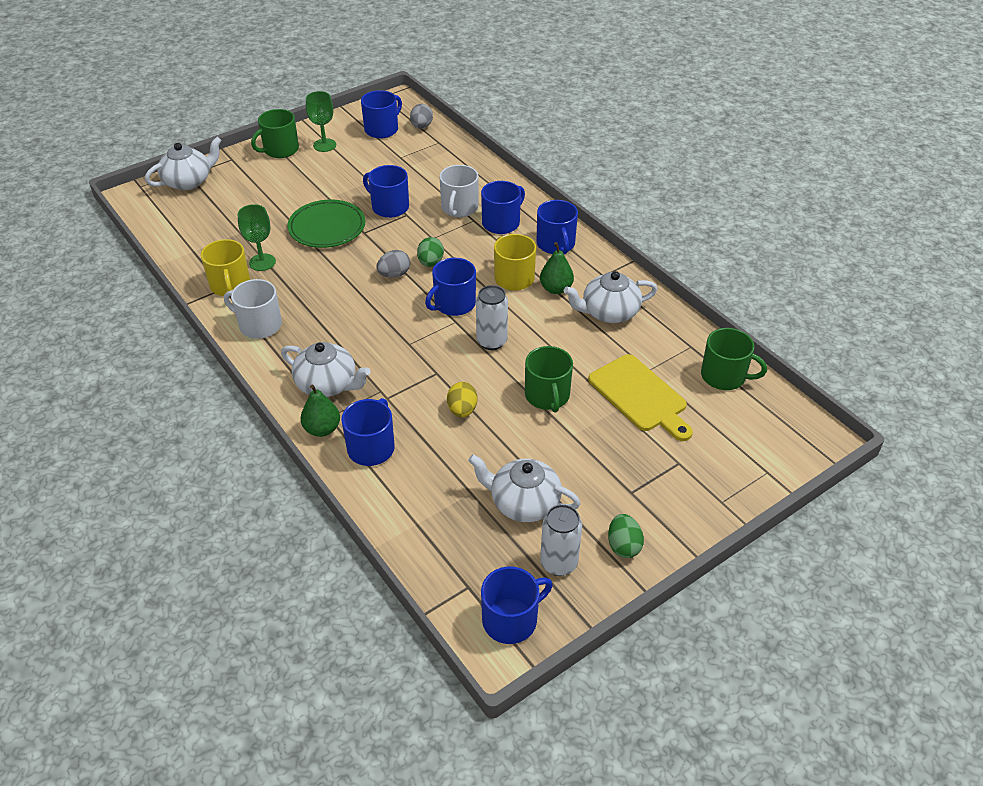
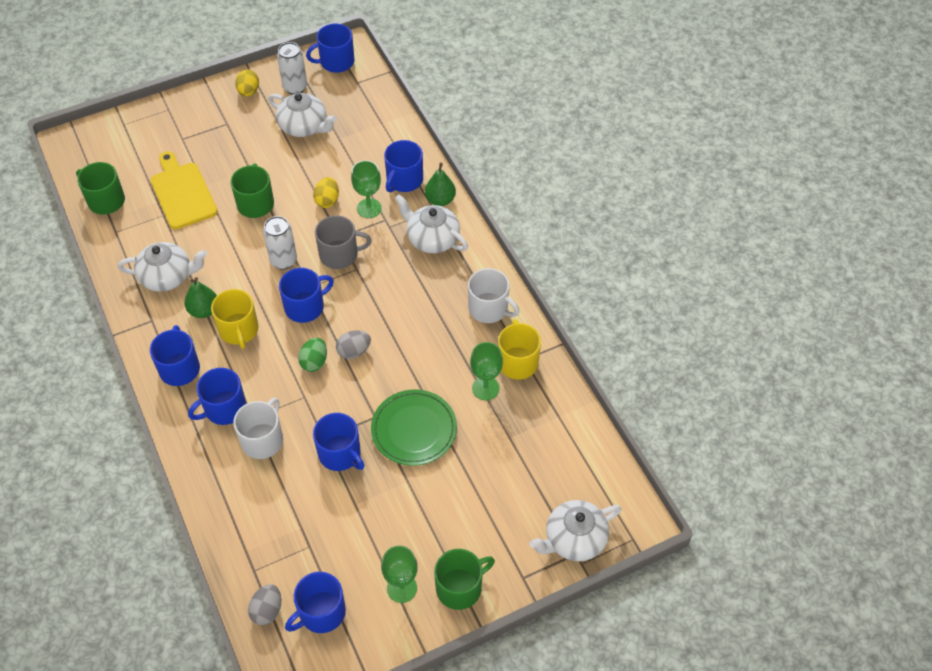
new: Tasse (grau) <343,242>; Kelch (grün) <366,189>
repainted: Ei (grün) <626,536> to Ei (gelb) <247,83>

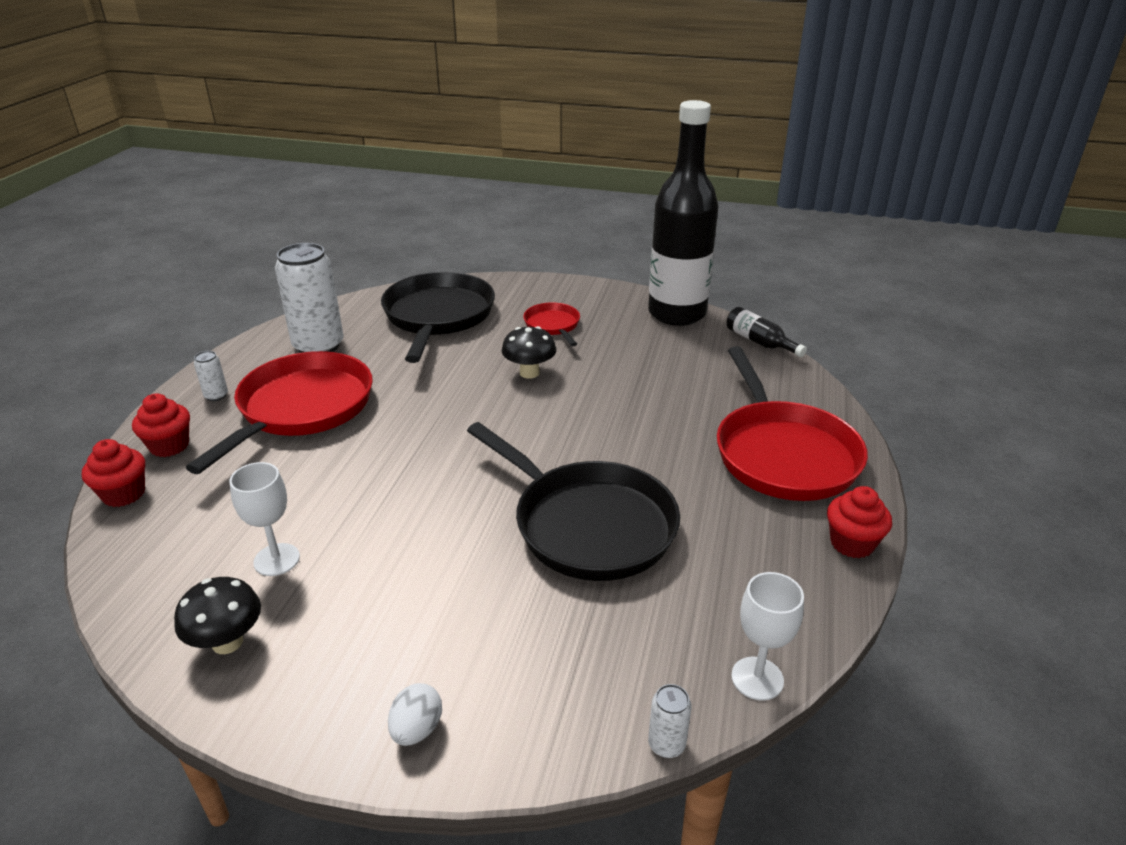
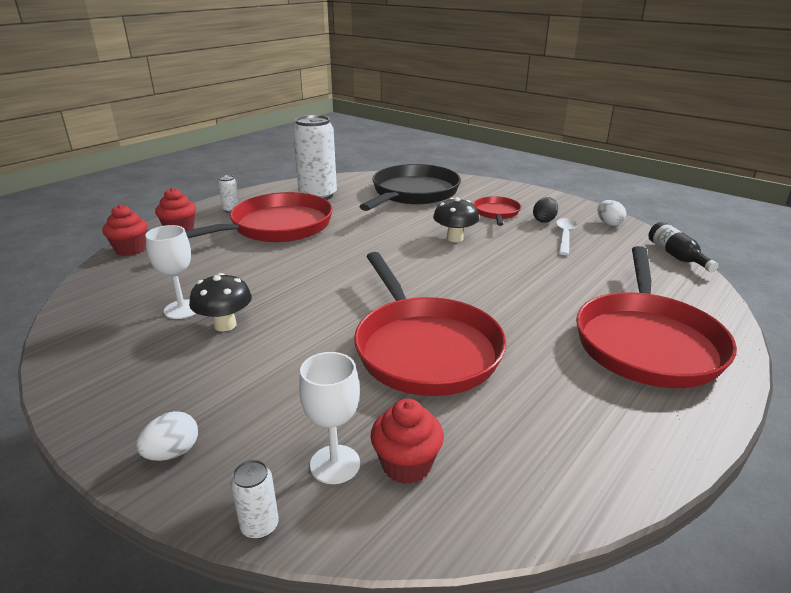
new: Ei (schwarz) <545,210>; Löffel (weiß) <566,236>
shifted: Pilz (schwarz) <217,615> to <220,302>; Dose (weiß) <670,721> to <255,499>; Kelch (weiß) <767,636> to <329,418>; Muffin (rot) <859,522> to <407,441>
swapped: Flasche (schwarz) <683,213> to Ei (weiß) <611,213>
repainted: Pfanne (schwarz) <573,501> to Pfanne (rot) <430,324>

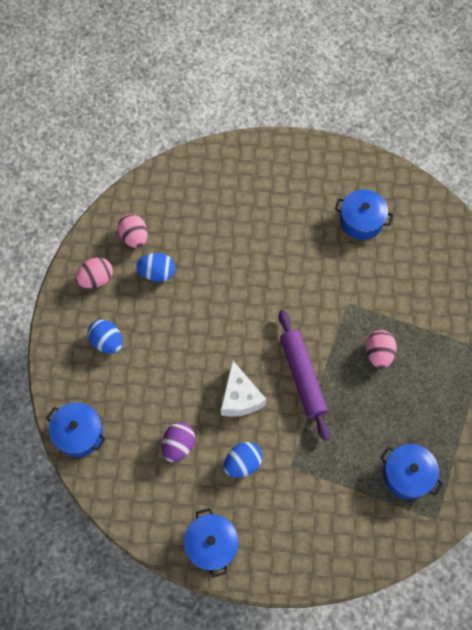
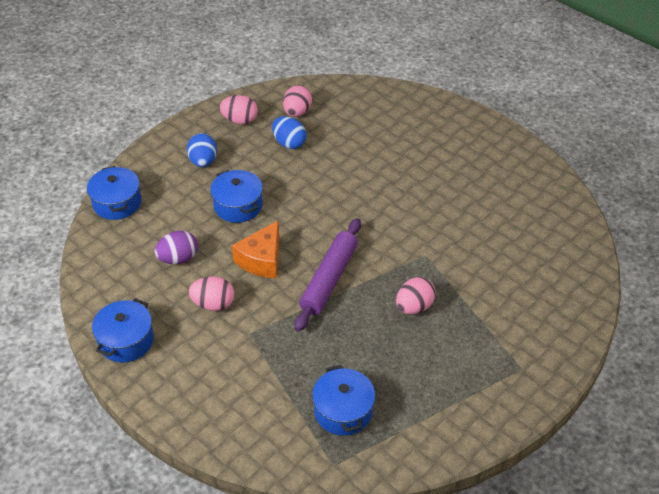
shifted: Kochtopf (blau) <364,214> to <236,196>
repainted: Ei (blau) <243,459> to Ei (rosa) <211,293>; Käse (weiß) <243,388> to Käse (orange) <255,249>

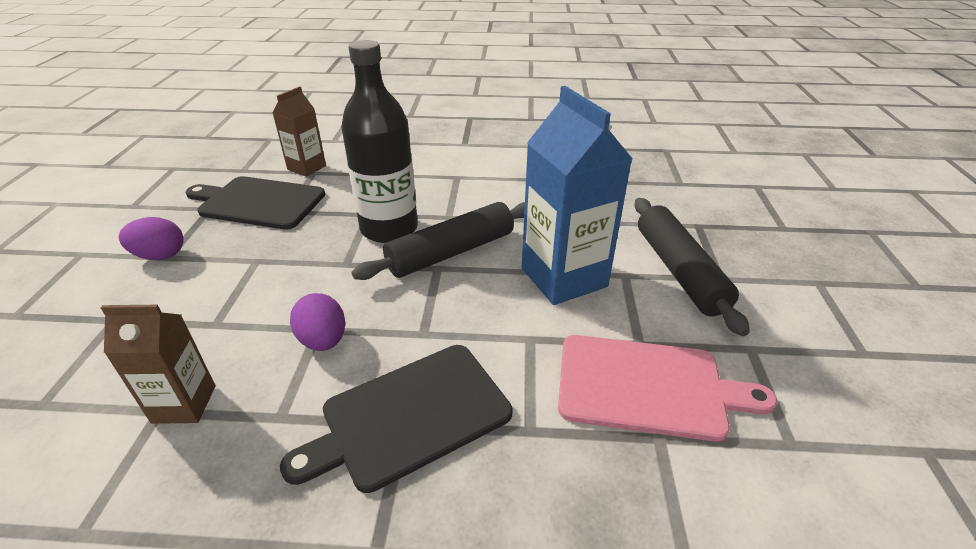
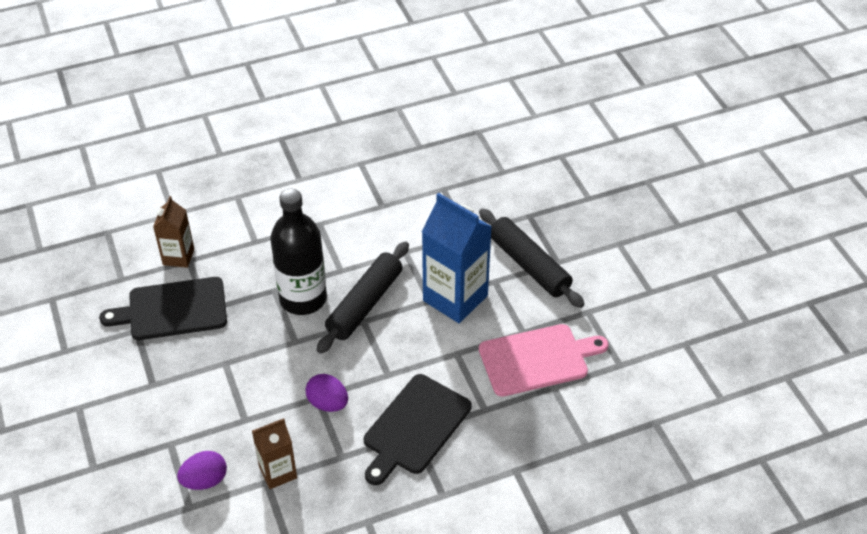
shifted: Ei (lila) <151,238> to <202,470>

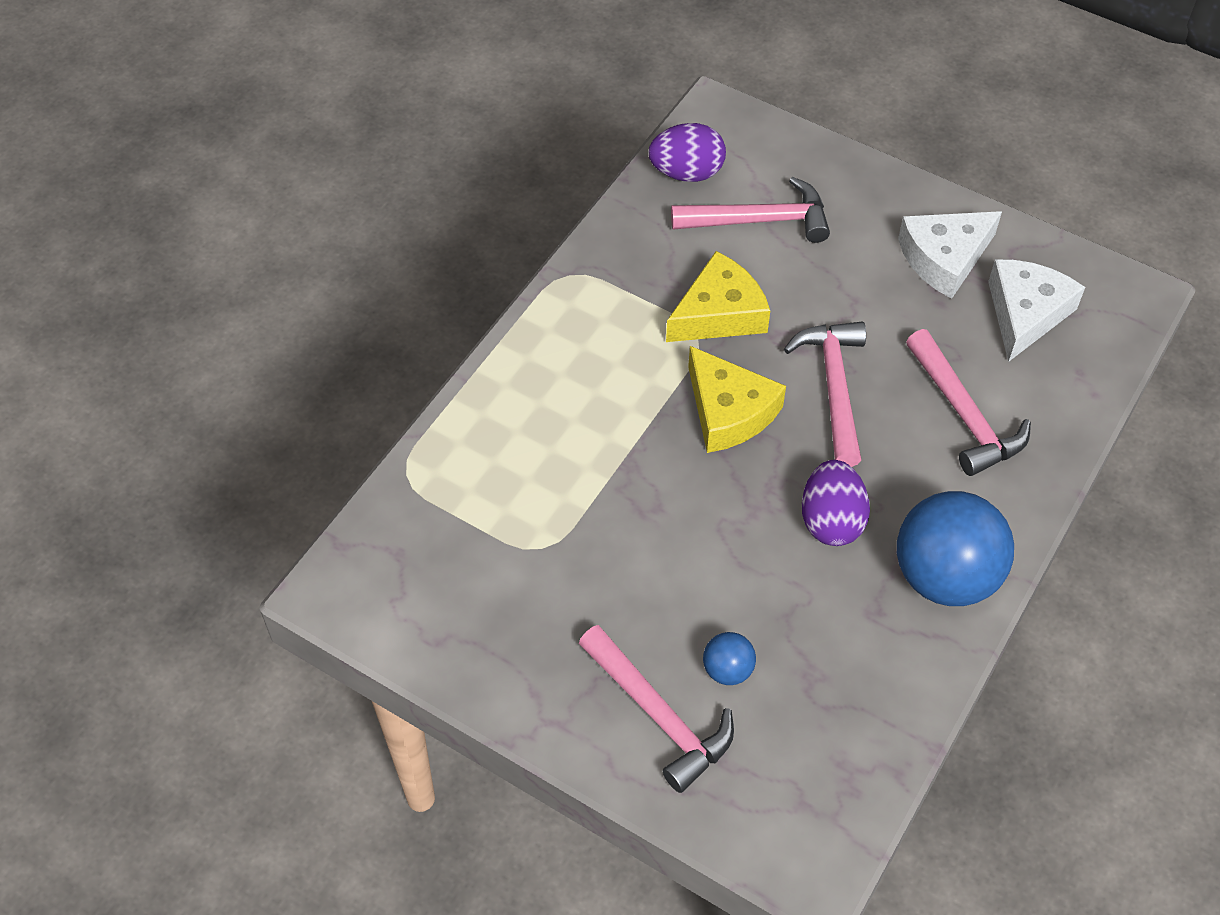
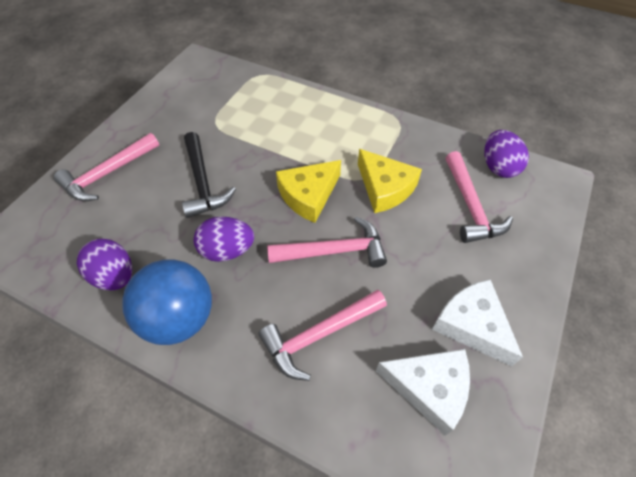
gone: Ball (blau) <729,658>
new: Ei (lila) <104,265>; Hammer (schwarz) <209,175>

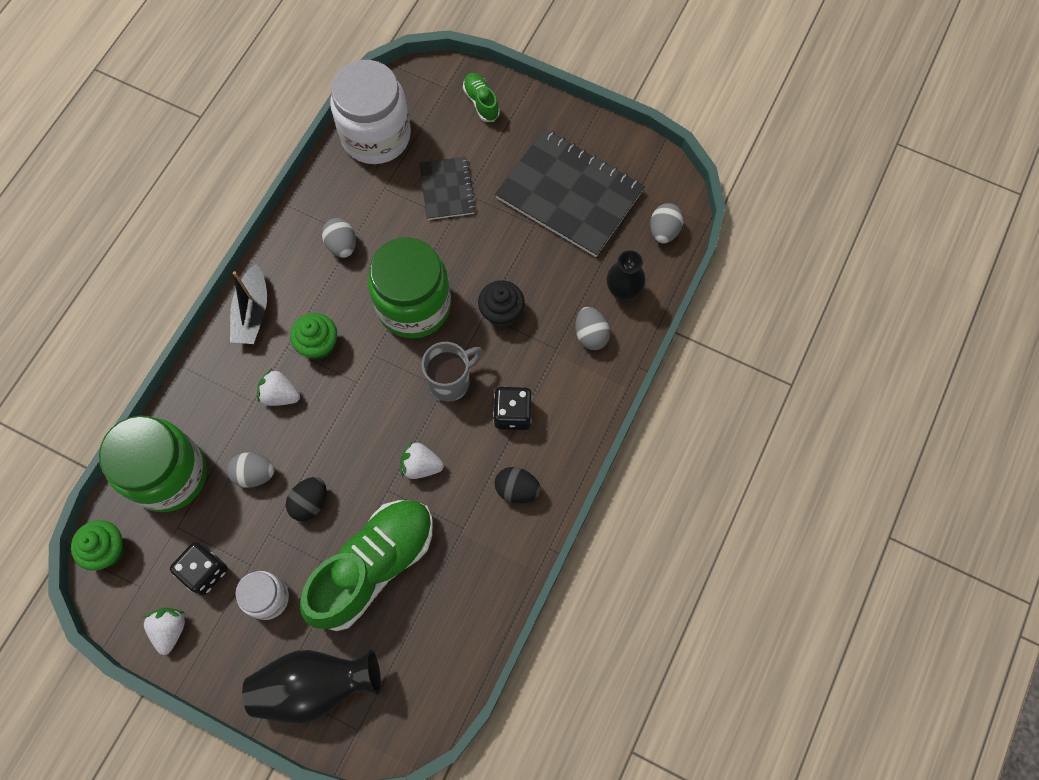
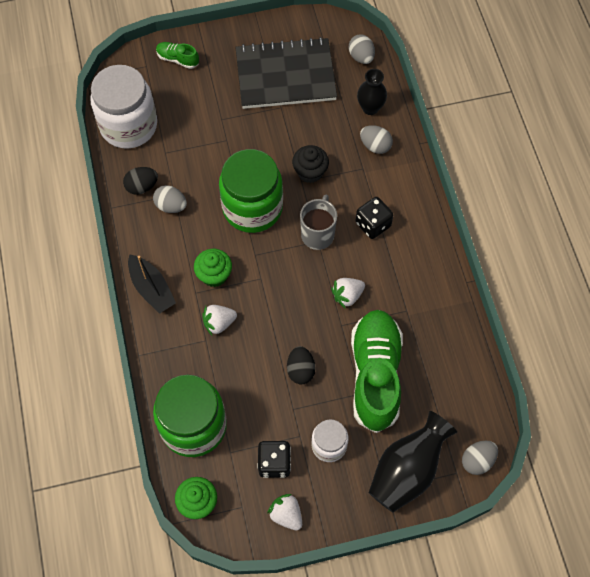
gone: Notizbuch (schwarz) <447,188>
shifted: Ei (schwarz) <518,485> to <140,181>; Ei (grau) <250,470> to <480,458>

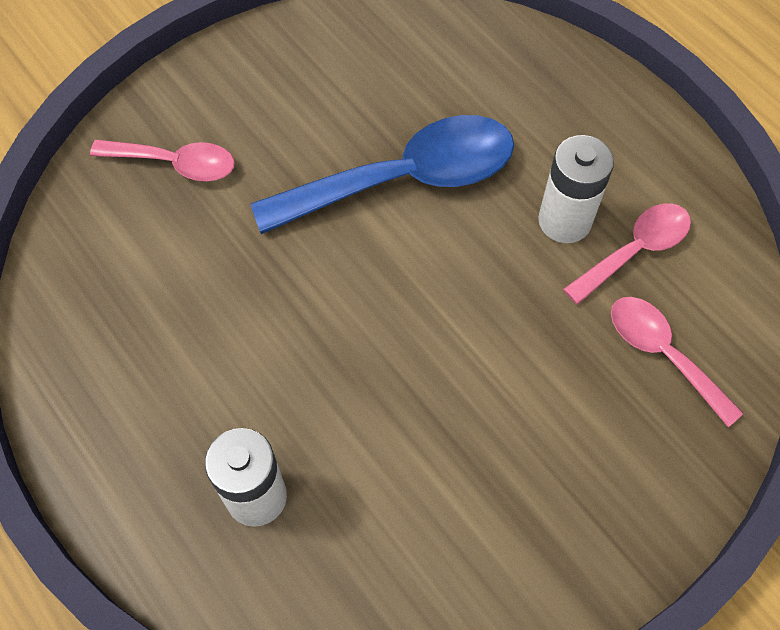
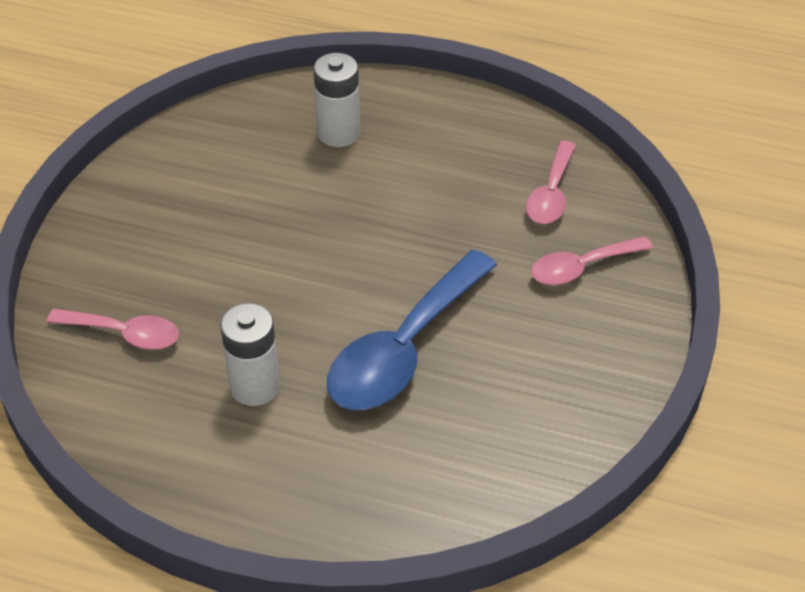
shifted: Löffel (rosa) <627,254> to <551,182>

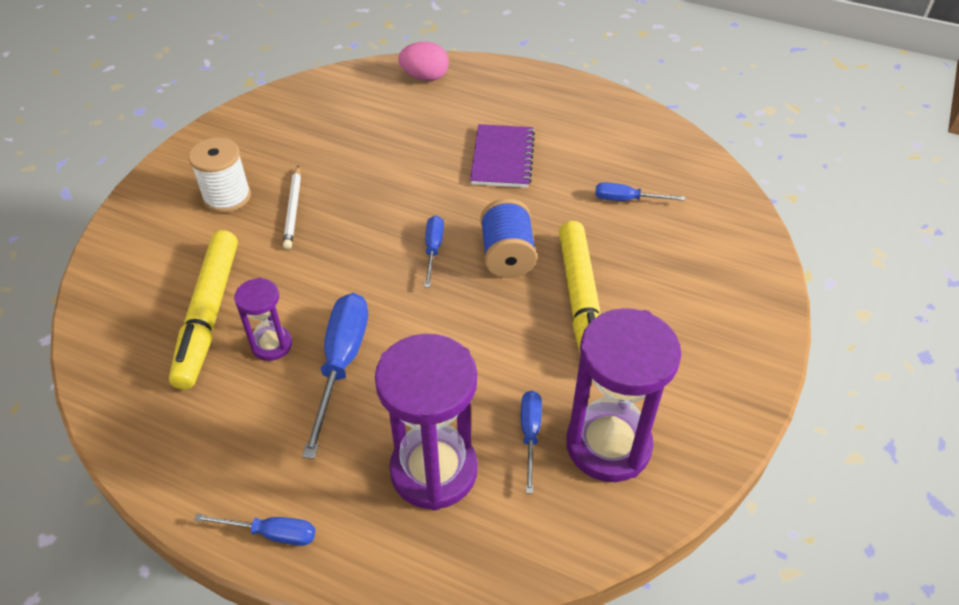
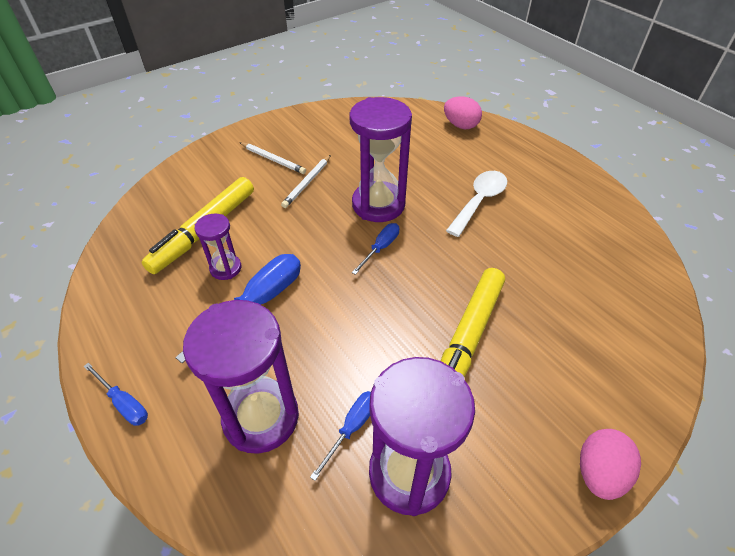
gone: Garnrolle (blau) <508,238>; Schraubenzieher (blau) <640,191>
new: Sanduhr (lila) <381,159>; Ei (rosa) <610,464>
swapped: Garnrolle (weiß) <219,175> to Bleistift (weiß) <272,158>; Notizbuch (lila) <502,156> to Löffel (weiß) <476,204>

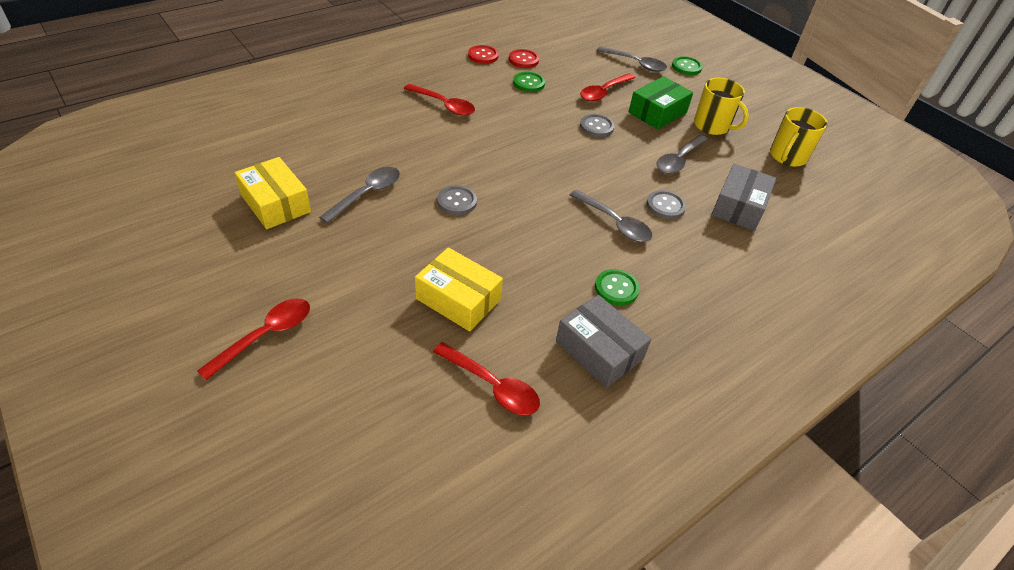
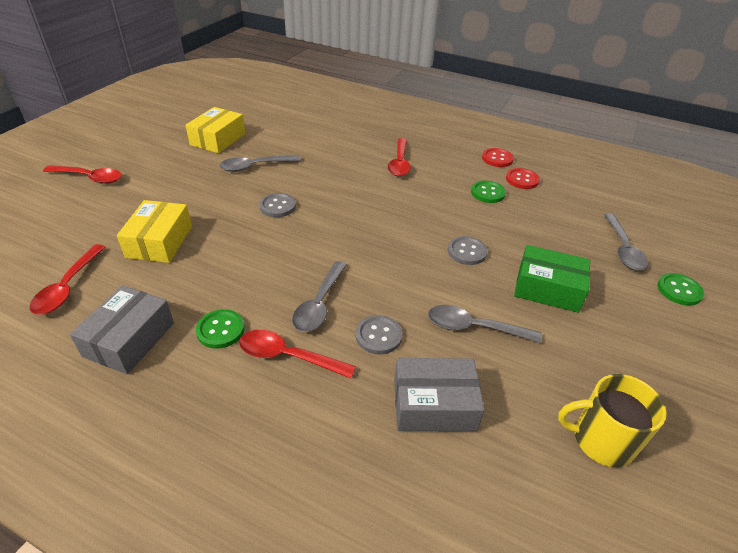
gone: Tasse (gelb) <721,106>
shifted: Löffel (rot) <607,87> to <297,354>
rotated: Löffel (grau) <359,195> = <260,163> 150 degrees clockwise

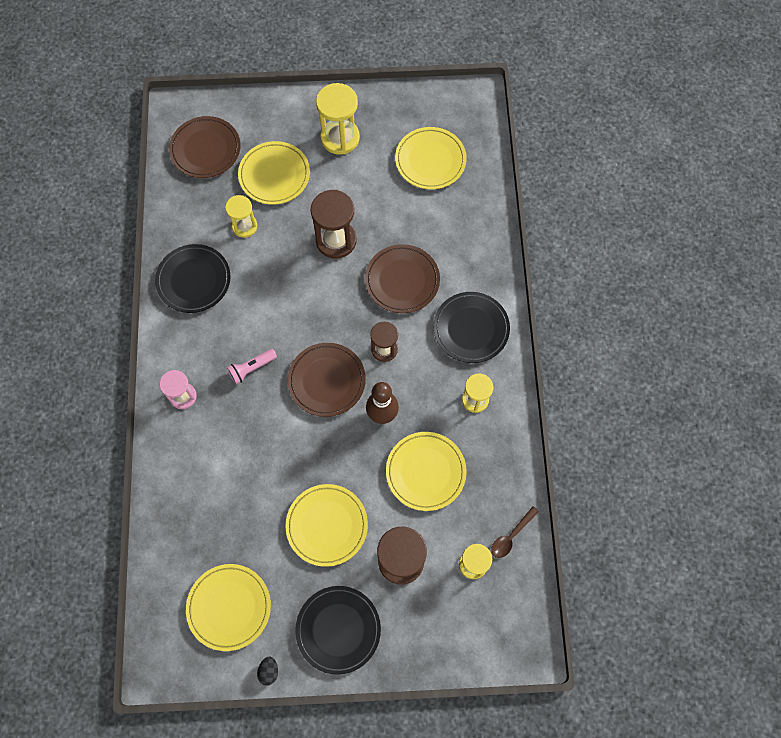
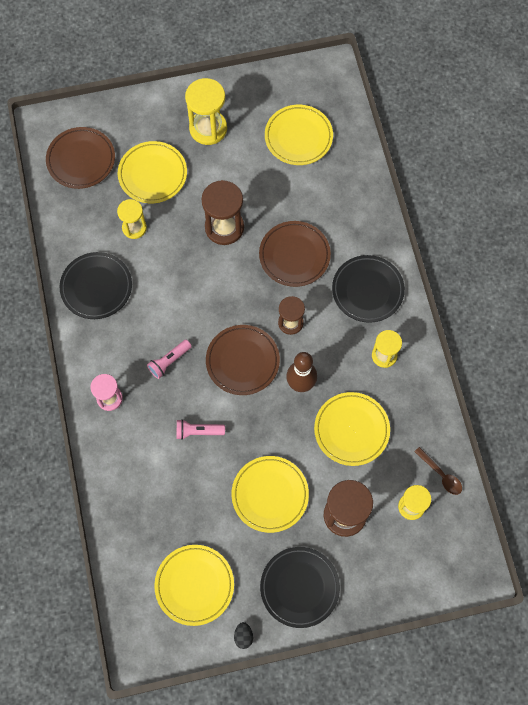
new: Taschenlampe (rosa) <201,429>
rotated: Löffel (braun) <515,532> = <438,471> 75 degrees counterclockwise

